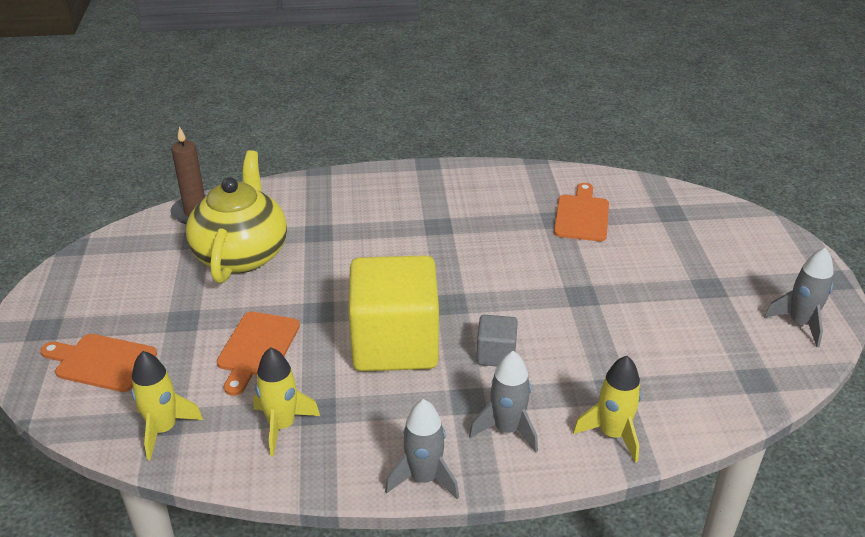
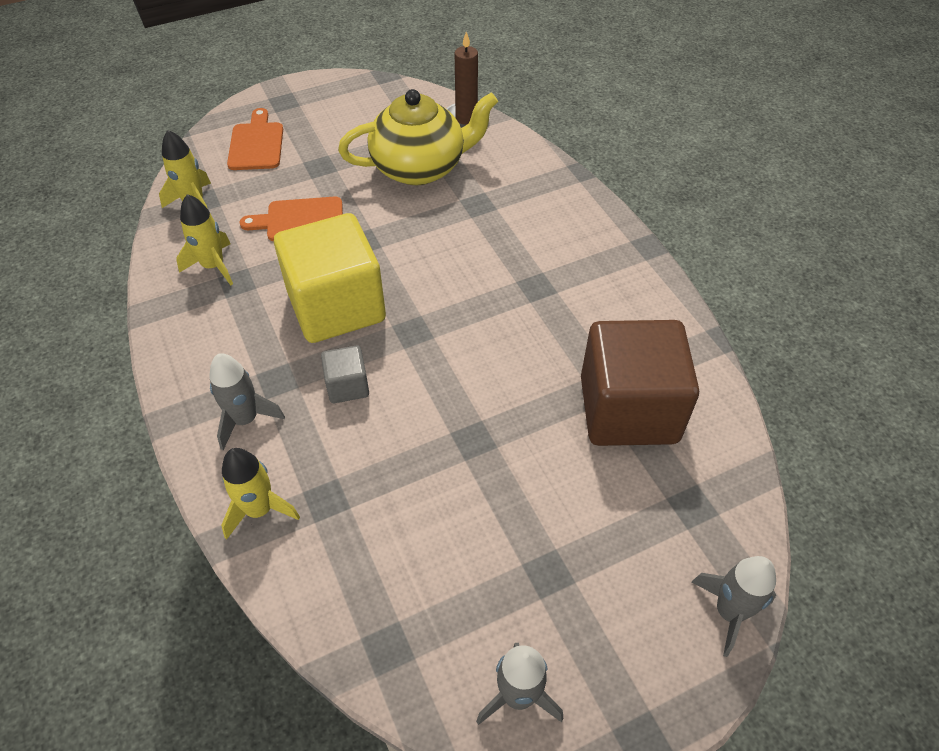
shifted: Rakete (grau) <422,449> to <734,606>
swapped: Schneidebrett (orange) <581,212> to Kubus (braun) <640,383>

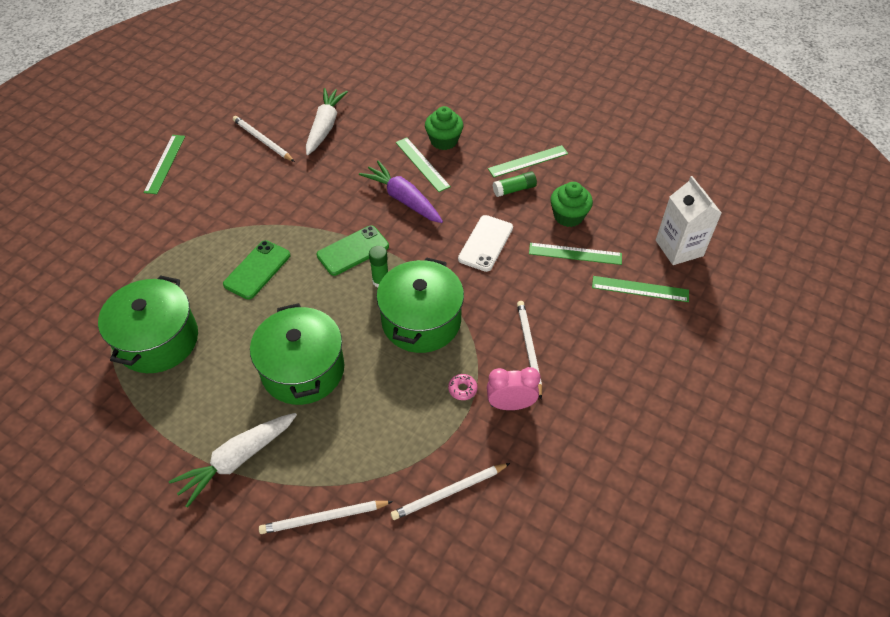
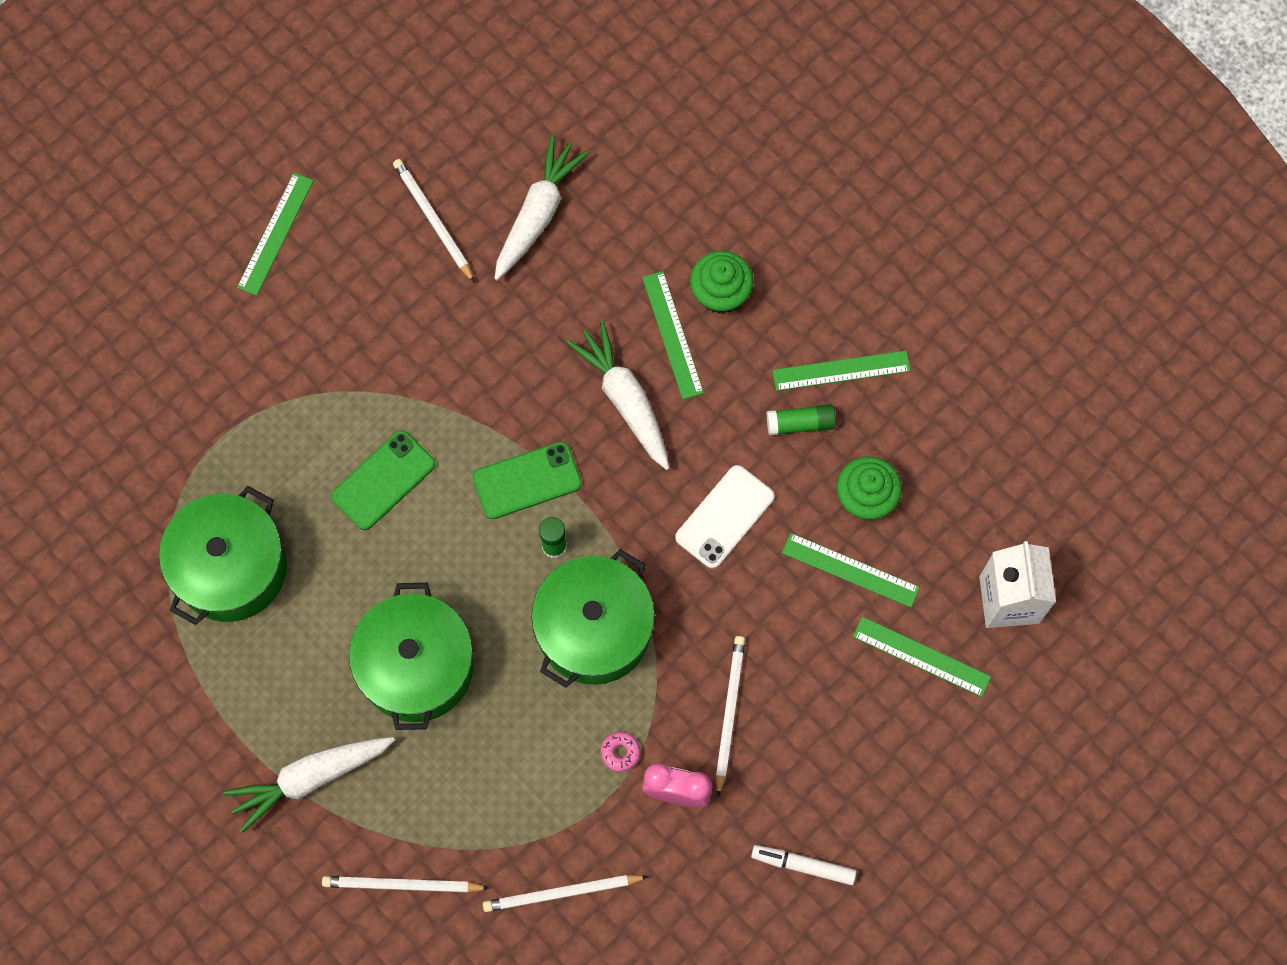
new: Filzstift (weiß) <803,865>
repainted: Karotte (lila) <401,191> to Karotte (weiß) <617,395>

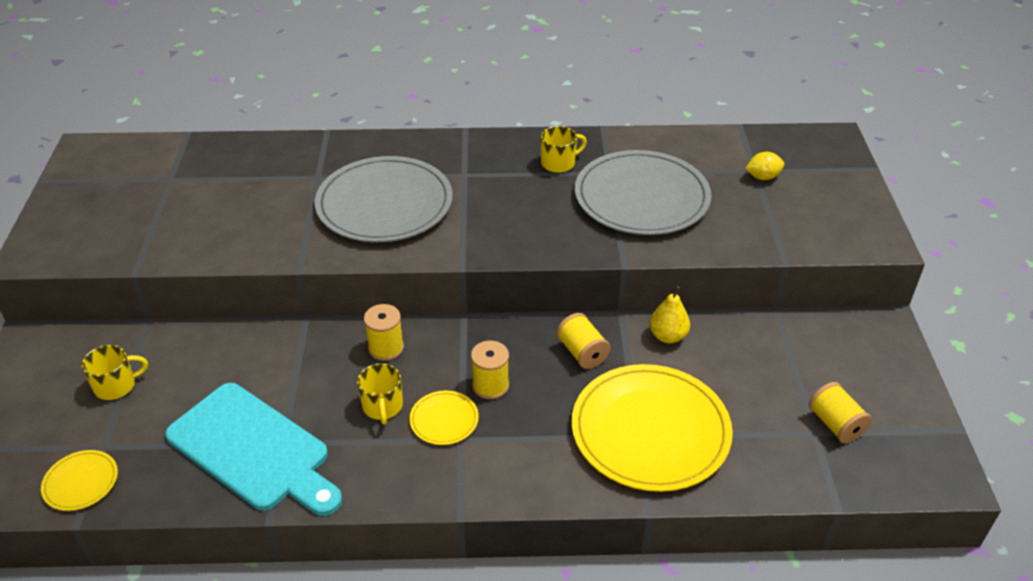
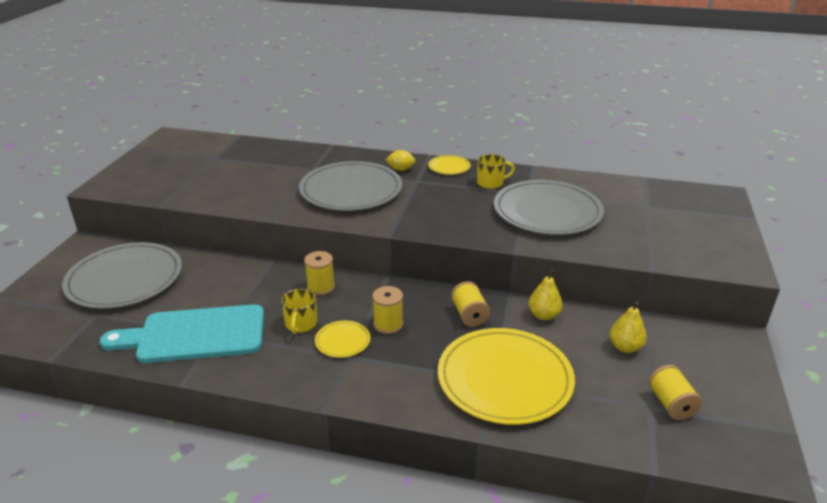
new: Birne (gelb) <628,327>
shifted: Zitrone (gelb) <764,166> to <400,160>; Teller (gelb) <79,480> to <449,165>
swapped: Tasse (gelb) <115,372> to Teller (grau) <122,275>
rotated: Schneidebrett (türkis) <253,449> = <182,333> 120 degrees clockwise

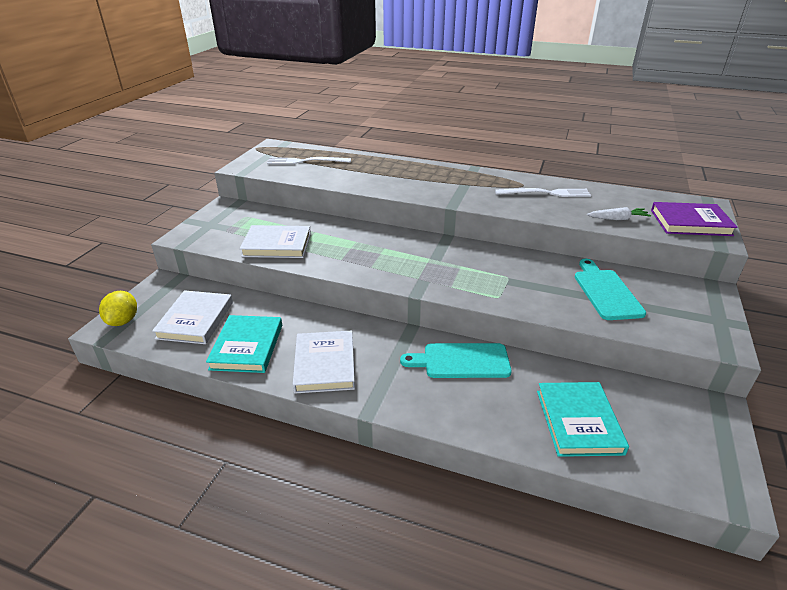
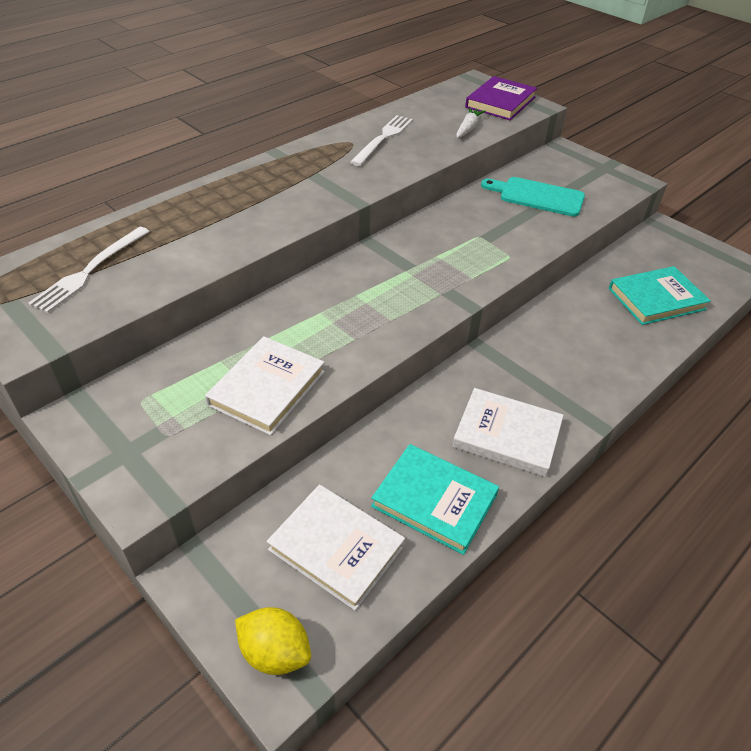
gone: Schneidebrett (türkis) <456,360>
rotated: Buch (türkis) <583,419> = <659,295> 45 degrees counterclockwise

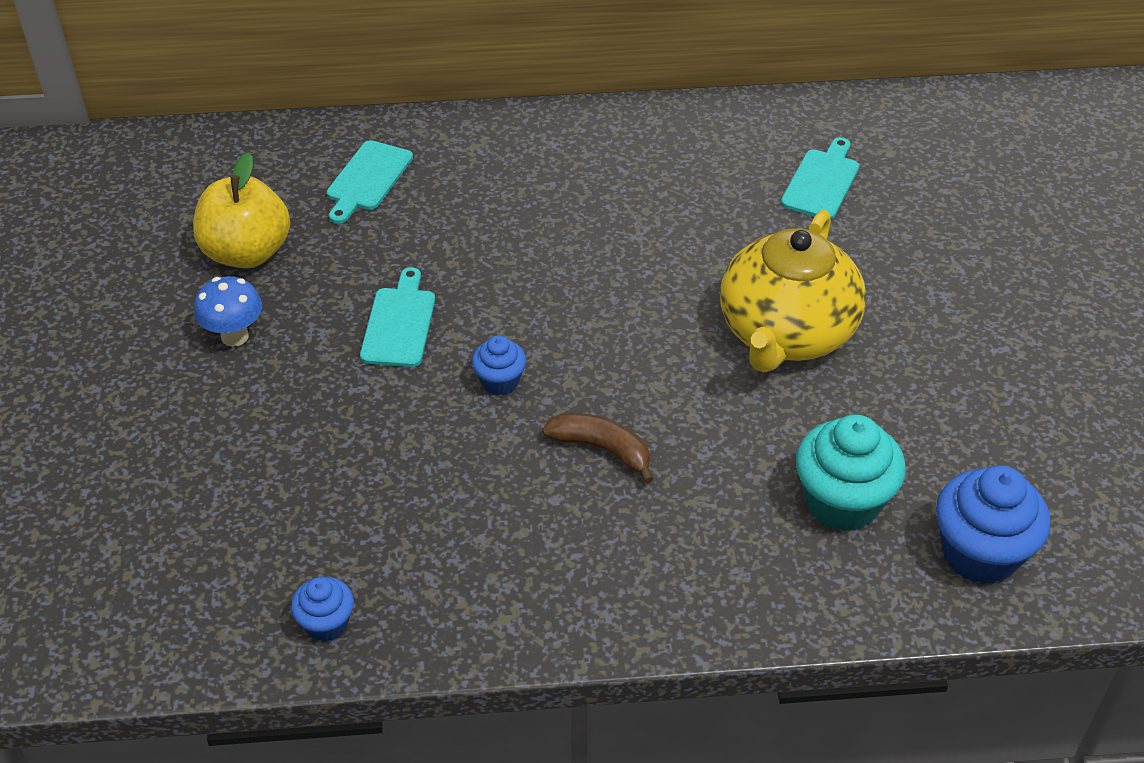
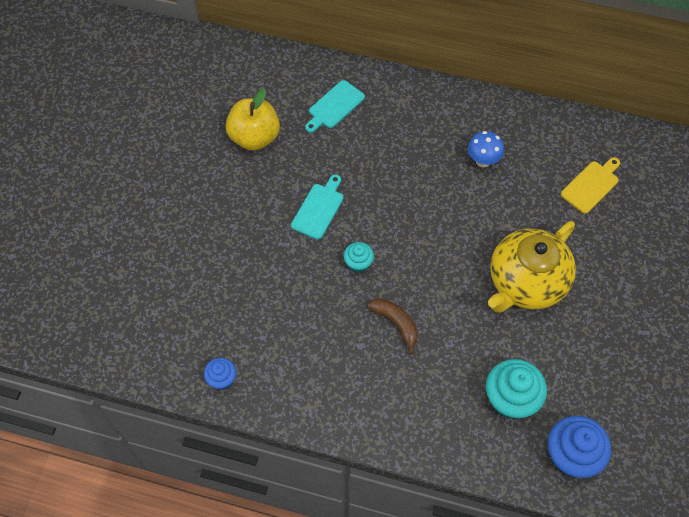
shifted: Pilz (blau) <228,311> to <486,149>
repainted: Muffin (blau) <499,365> to Muffin (türkis) <359,257>; Schneidebrett (türkis) <820,178> to Schneidebrett (gelb) <590,185>

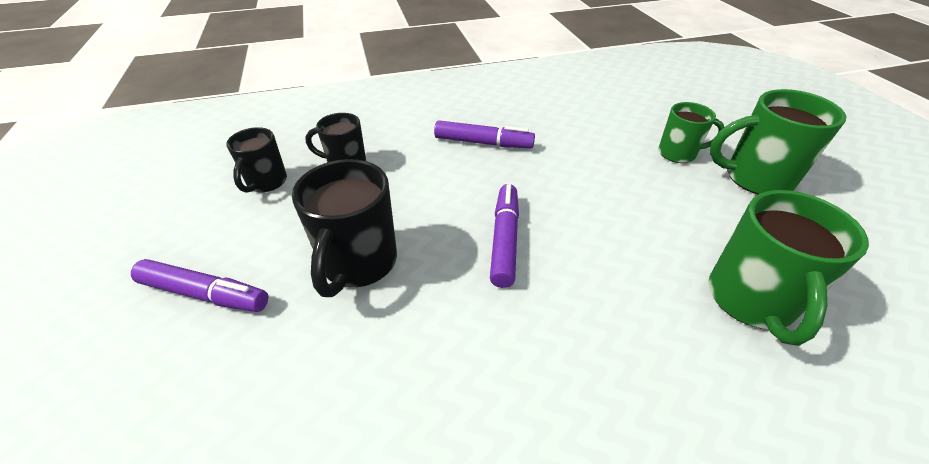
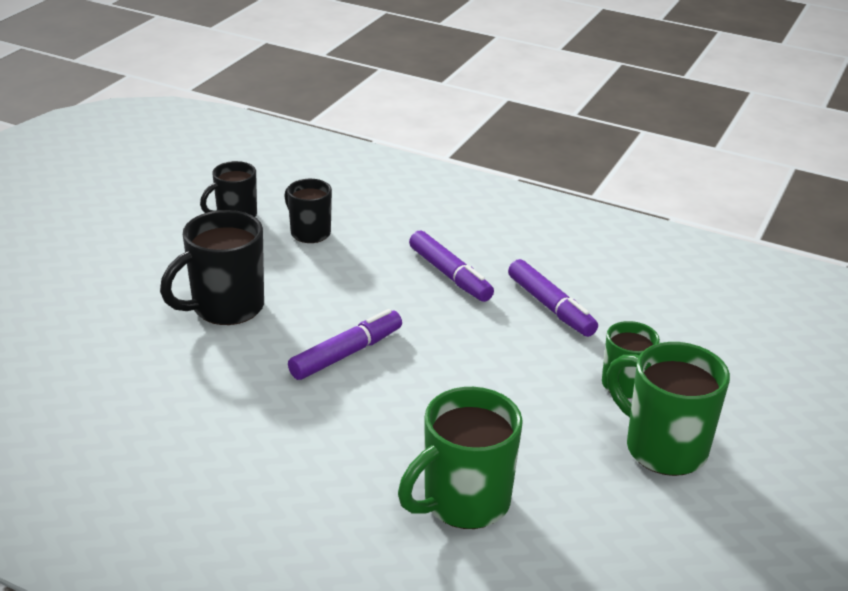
shifted: Filzstift (lila) <199,285> to <553,298>

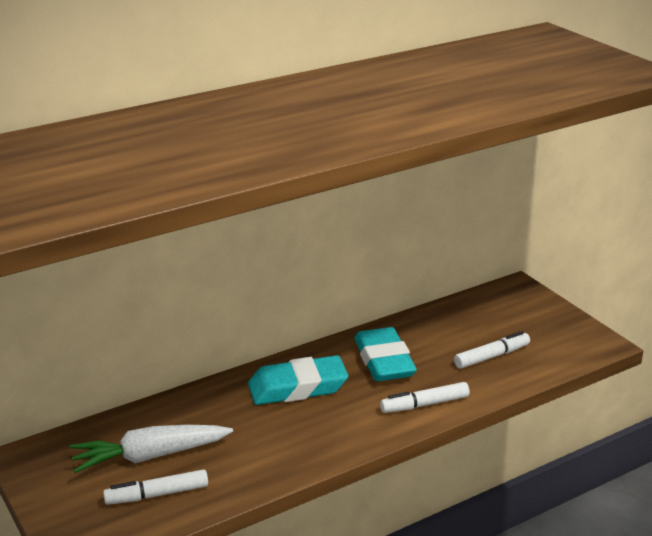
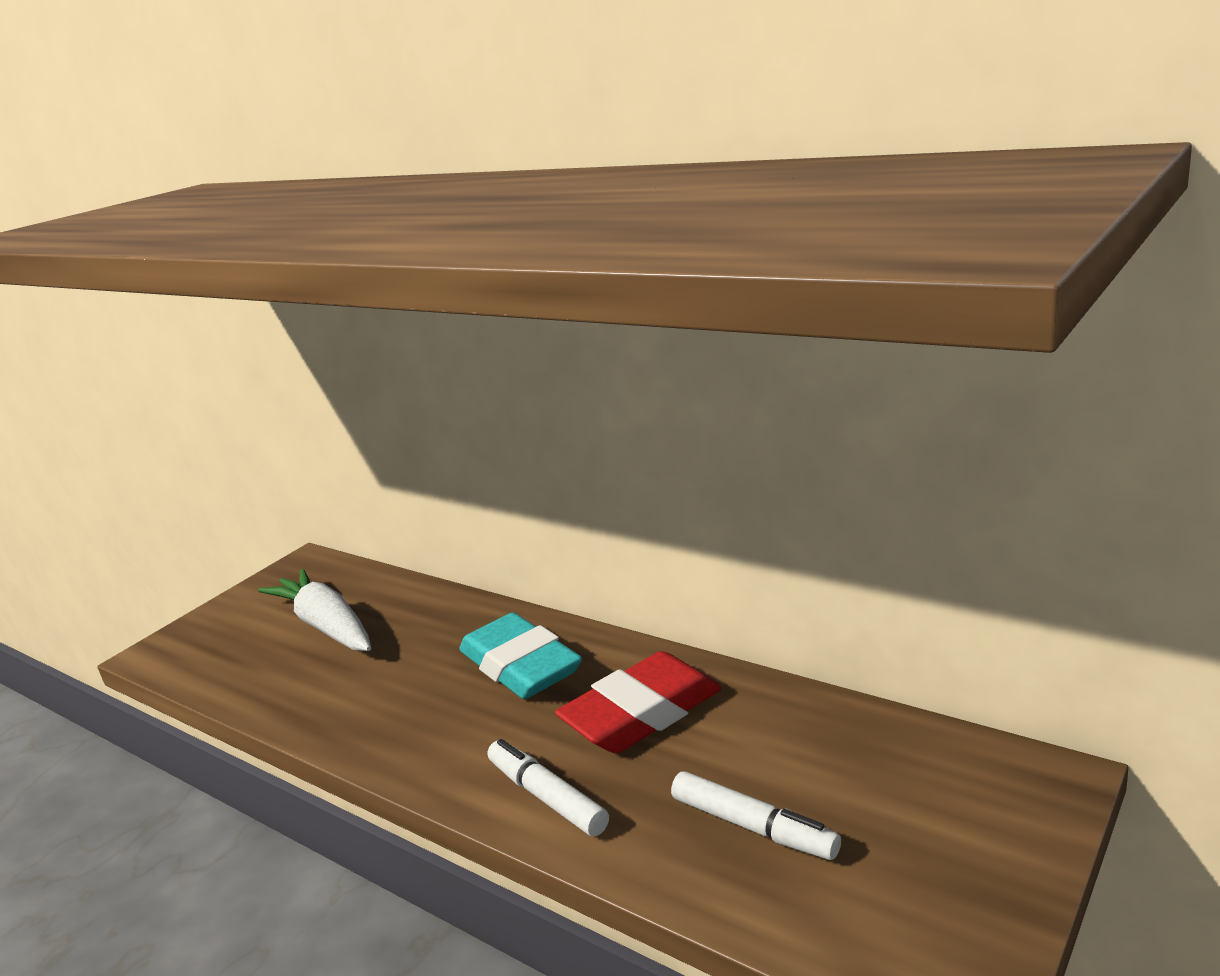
gone: Filzstift (weiß) <155,487>
repainted: Radiergummi (türkis) <386,354> to Radiergummi (rot) <638,702>

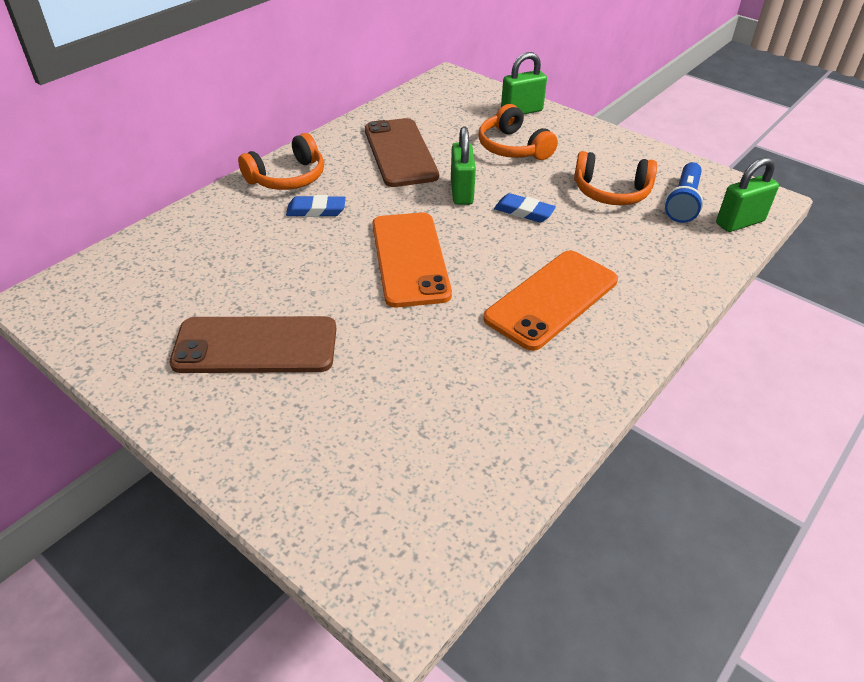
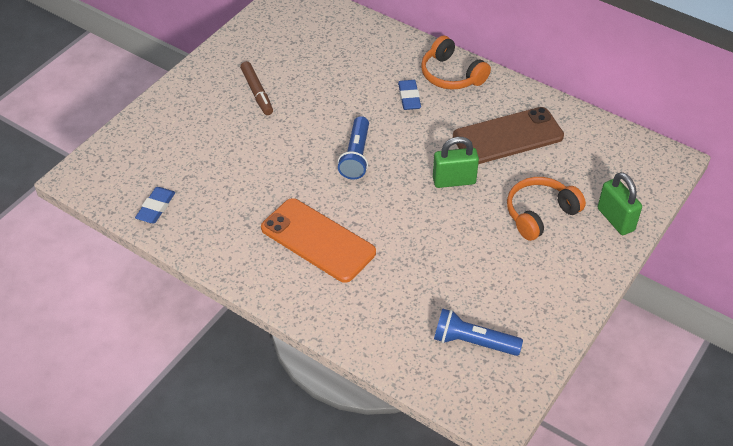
gone: Kopfhörer (orange) <615,178>; Vorhängeschloss (grün) <747,194>
shifted: Radiergummi (blau) <525,207> to <155,205>
swapped: Handy (braun) <253,344> to Filzstift (braun) <256,88>; Handy (orange) <412,260> to Taschenlampe (blau) <353,148>

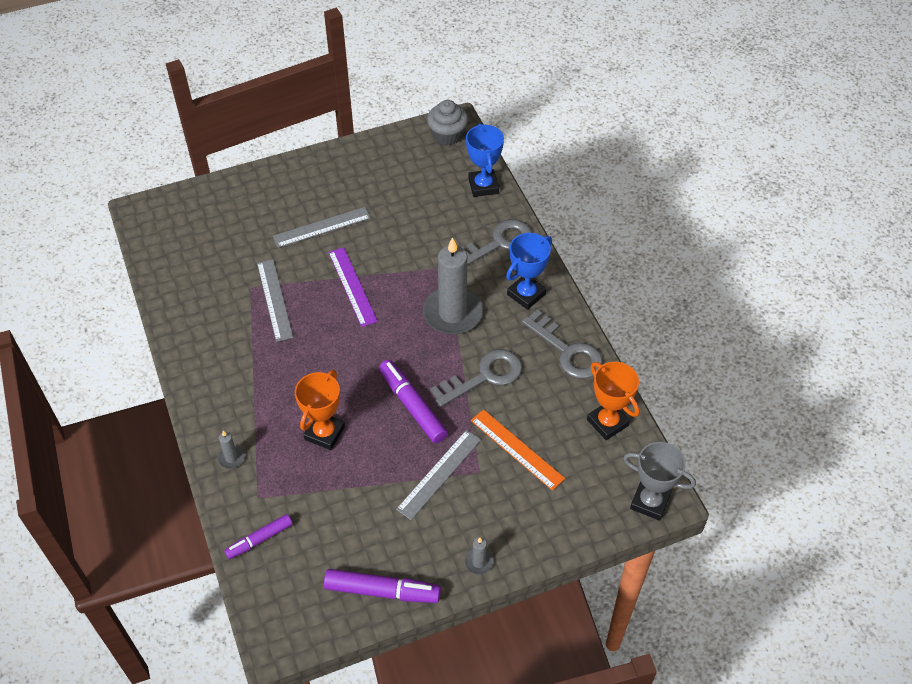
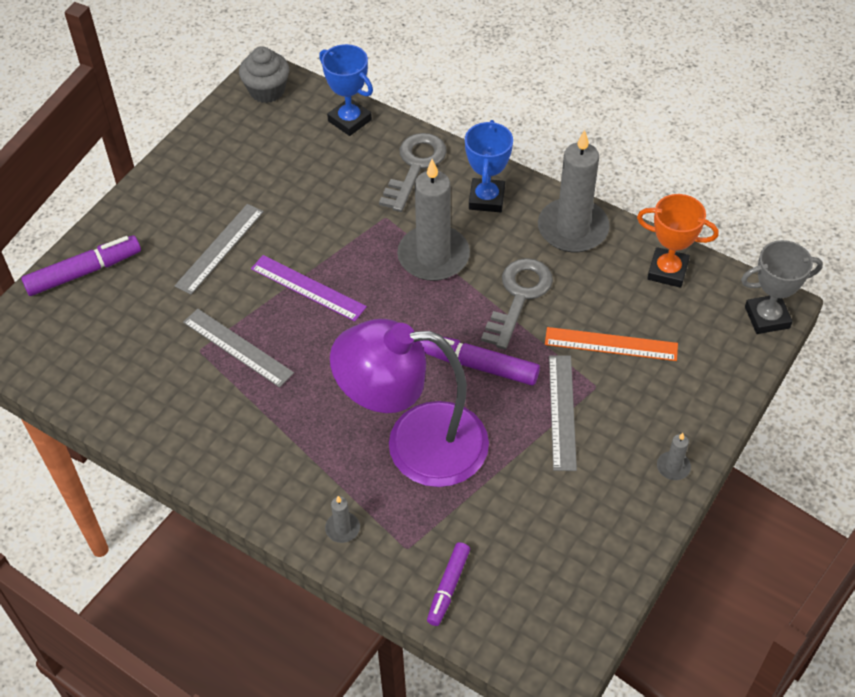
shifted: Filzstift (lila) <382,586> to <81,265>
swapped: Pokal (orange) <320,410> to Lampe (lila) <409,403>; Schlüssel (grau) <562,344> to Kerze (grau) <574,191>

